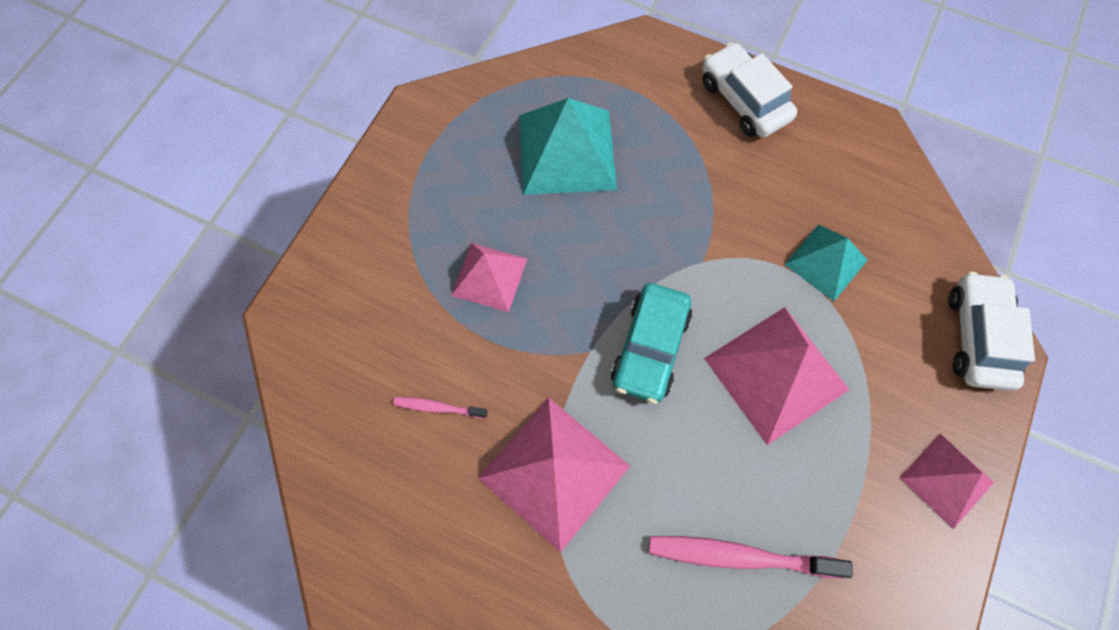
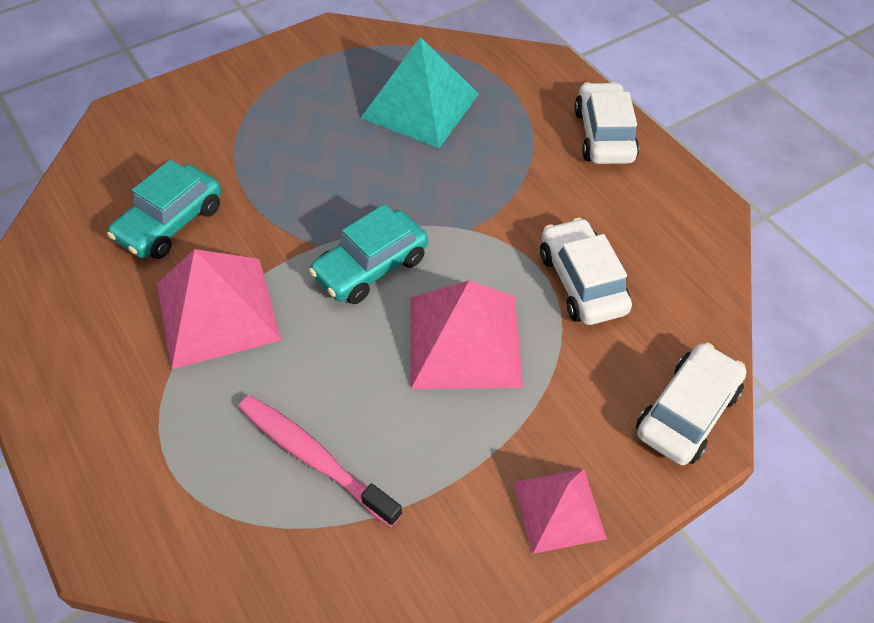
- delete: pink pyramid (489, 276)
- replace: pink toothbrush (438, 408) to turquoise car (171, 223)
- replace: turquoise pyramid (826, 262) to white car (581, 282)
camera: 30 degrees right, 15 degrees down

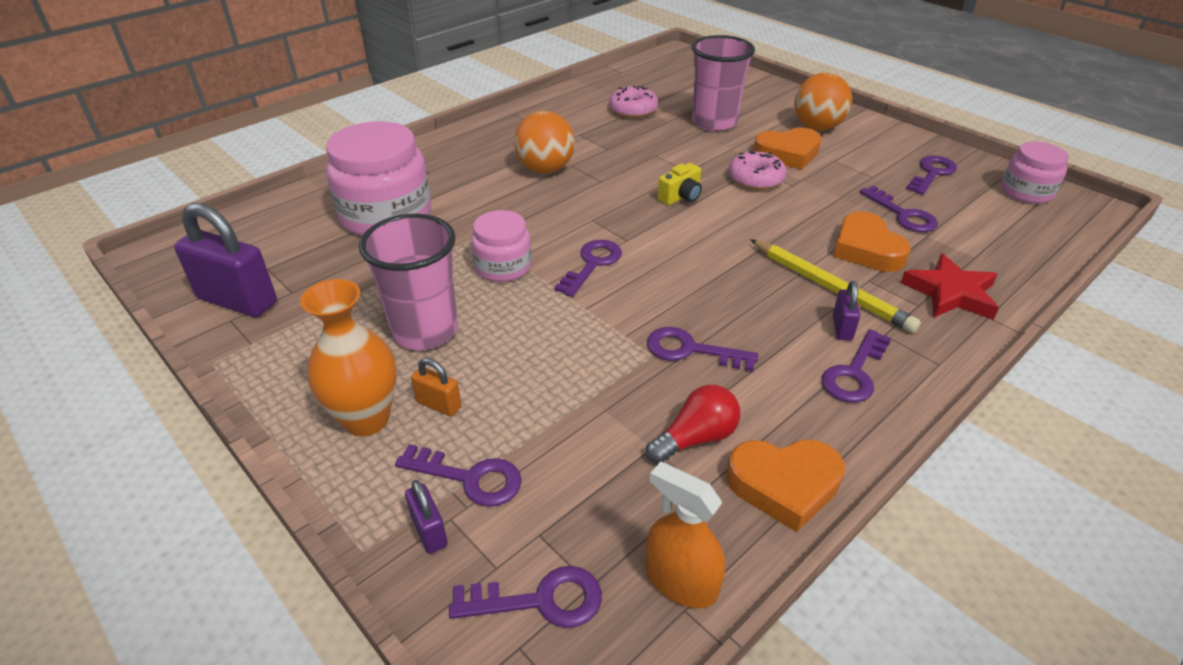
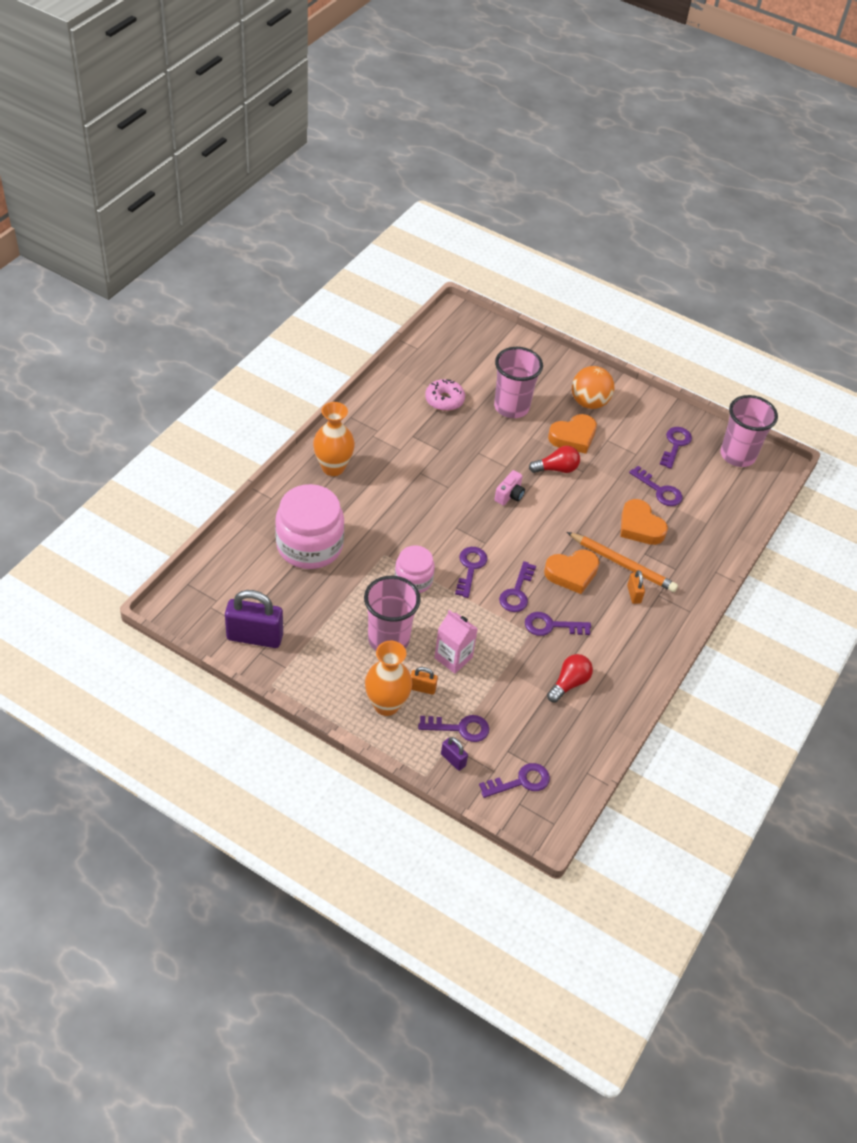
- delete: orange ball (545, 169)
- delete: orange spray bottle (681, 581)
- delete: red star (950, 293)
- insert: orange vase (333, 467)
- insert: pink carton (453, 658)
- move: orange heart (784, 485) to (572, 573)
- move: purple key (854, 373) to (517, 592)
- replace: pink donut (755, 179) to red light bulb (556, 469)
- replace: pink jar (1026, 192) to pink cup (737, 455)
- recolor: yellow camera (681, 197) to pink camera (509, 495)
- recolor: yellow pencil (830, 289) to orange pencil (623, 564)
- recolor: purple padlock (842, 328) to orange padlock (634, 594)
camera: 20 degrees left, 10 degrees up

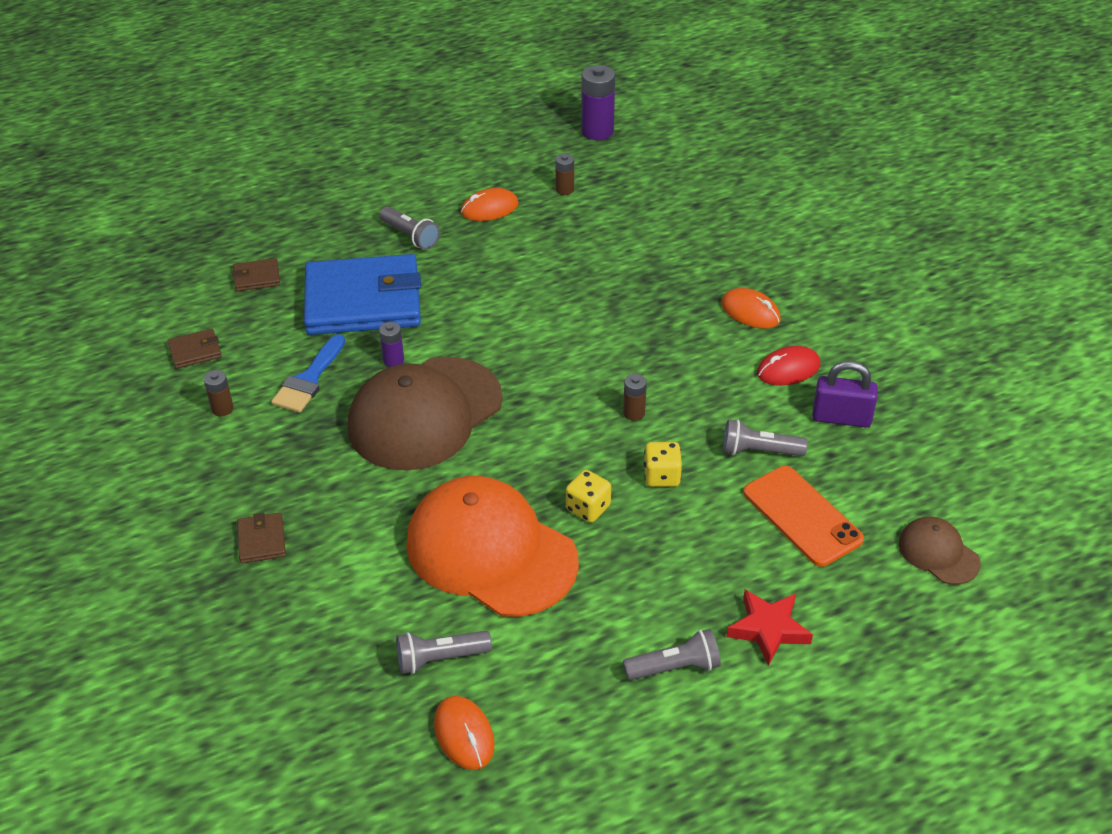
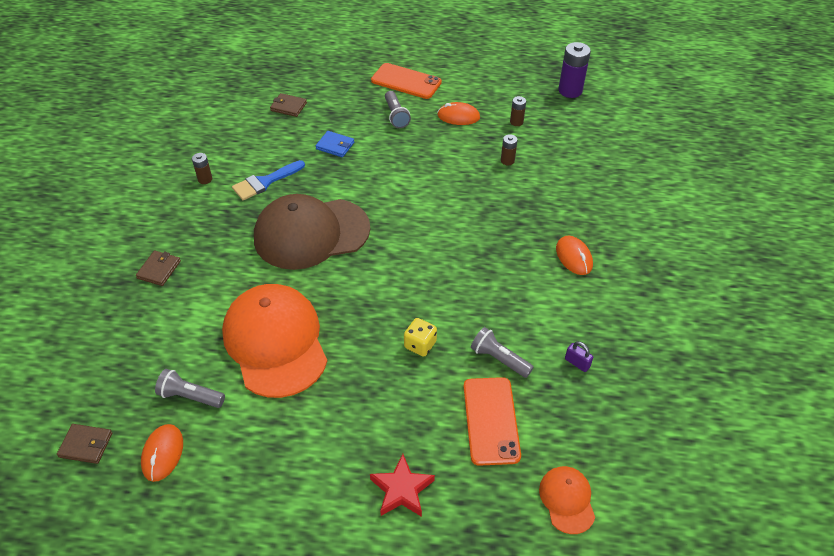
- delete: purple battery (393, 360)
- delete: yellow dice (588, 508)
- delete: grey flashlight (675, 667)
- delete: red mouse (788, 369)
- insert: orange phone (406, 81)
- move: brown wallet (195, 351) to (86, 445)
- move: brown battery (634, 413) to (507, 161)
- recolor: brown cap (938, 553) to orange cap (567, 500)
- resize: blue wallet (363, 301) = (335, 146) x0.40
- resize: purple padlock (841, 418) = (577, 363) x0.56
camera: 30 degrees right, 5 degrees up

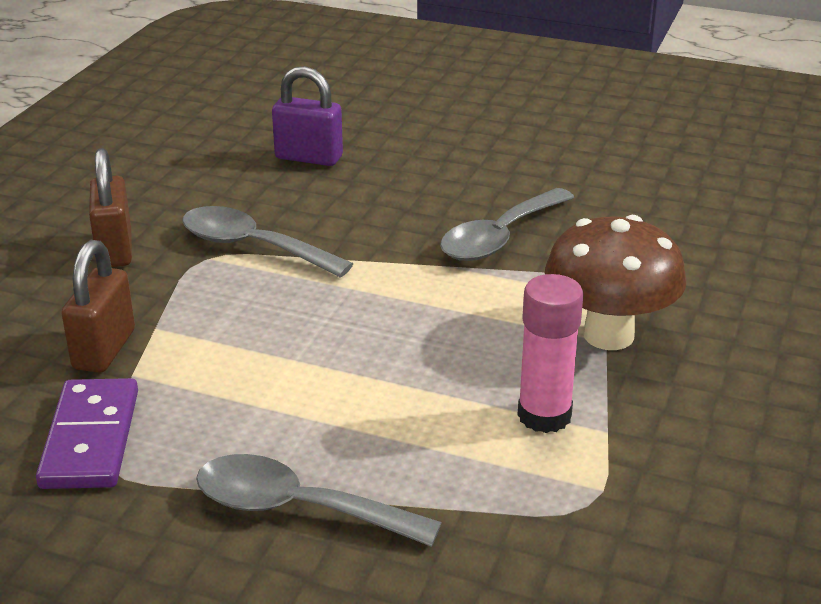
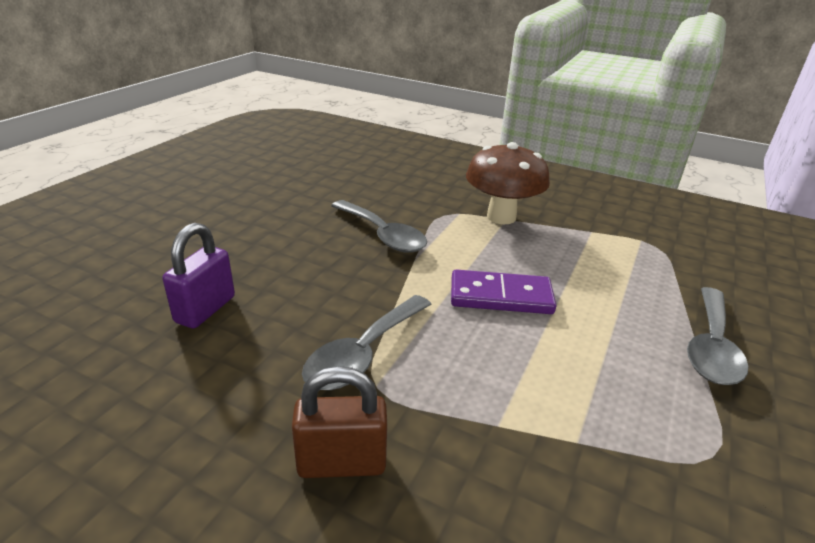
- delete: brown padlock (104, 350)
- delete: pink glue stick (544, 415)
- move: purple domino (91, 439) to (501, 296)
camera: 85 degrees left, 0 degrees up

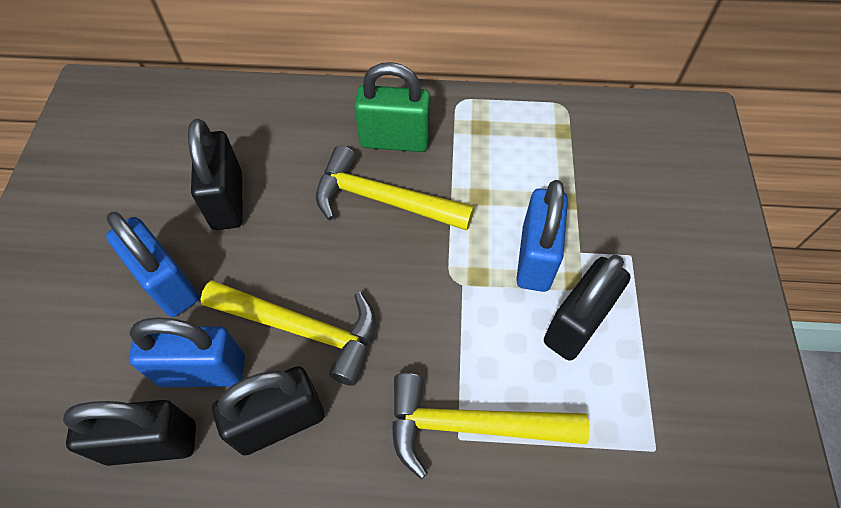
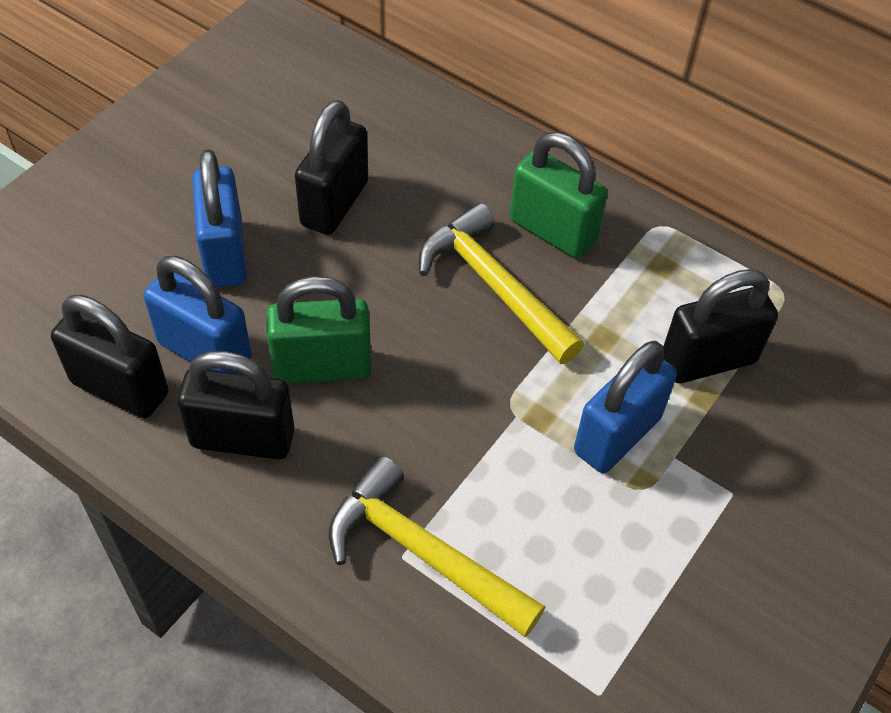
- move: black padlock (576, 324) to (708, 360)
- replace: yellow hammer (302, 329) to green padlock (322, 366)
camera: 30 degrees right, 5 degrees down

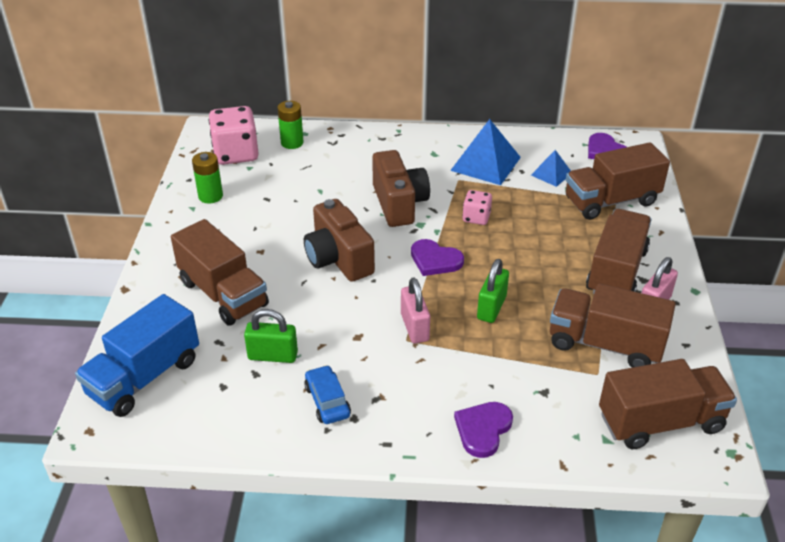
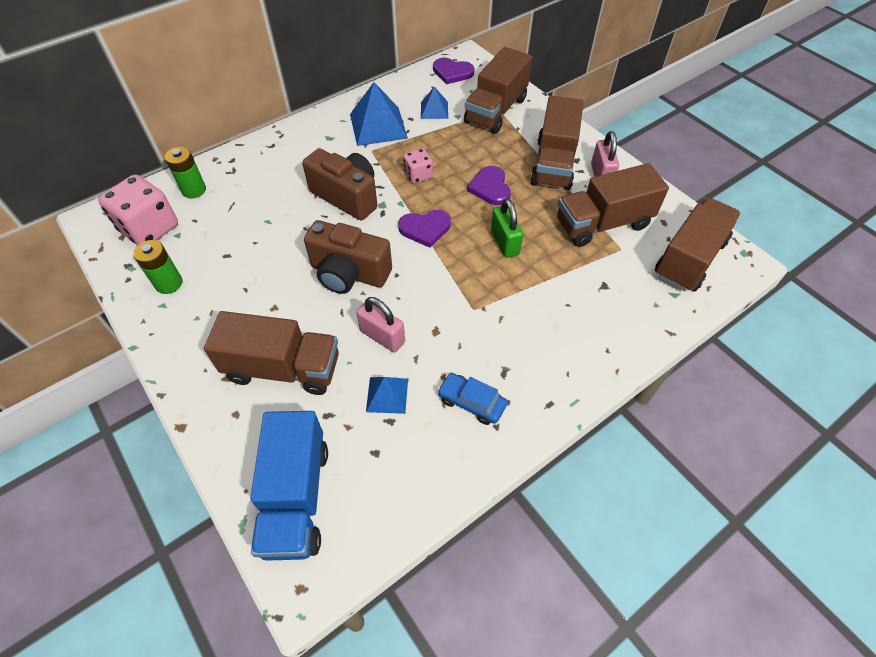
- move: pink padlock (414, 327) to (382, 337)
- move: purple heart (483, 429) to (490, 188)
- replace: green padlock (273, 355) to blue pyramid (387, 395)
- rotate: brown truck (616, 271) = (553, 163) 150 degrees counterclockwise
camera: 40 degrees left, 15 degrees up

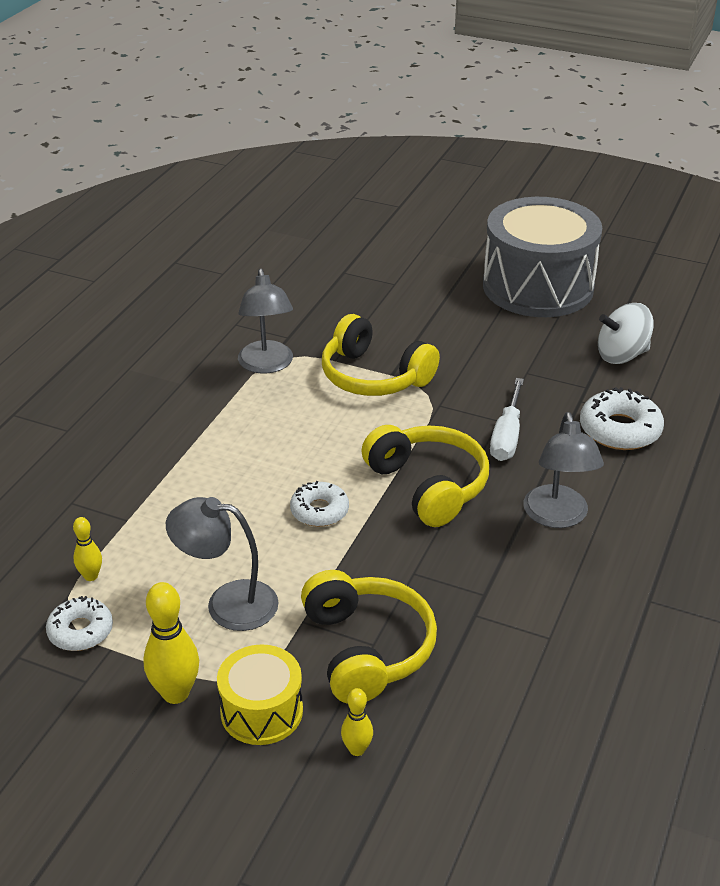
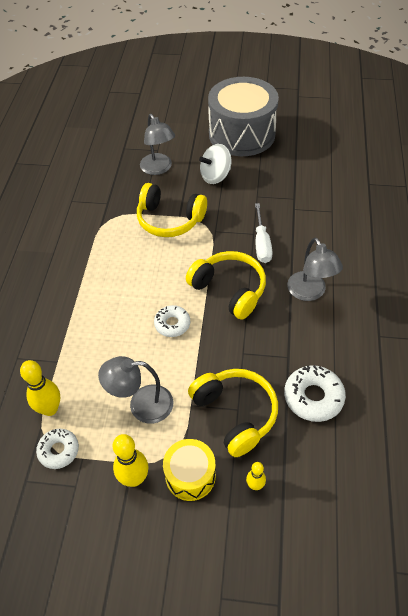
- move: grey lamp (267, 365) to (158, 169)
- move: white donut (620, 430) to (313, 397)
- move: white spinning top (622, 355) to (215, 176)
- resize: yellow bowling pin (91, 576) = (50, 409) x1.77
camera: 15 degrees left, 15 degrees up

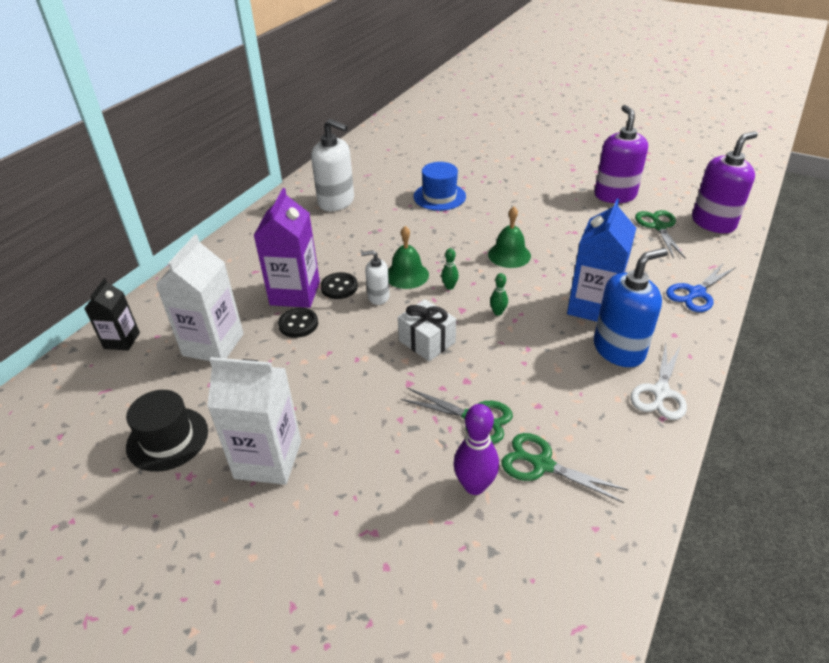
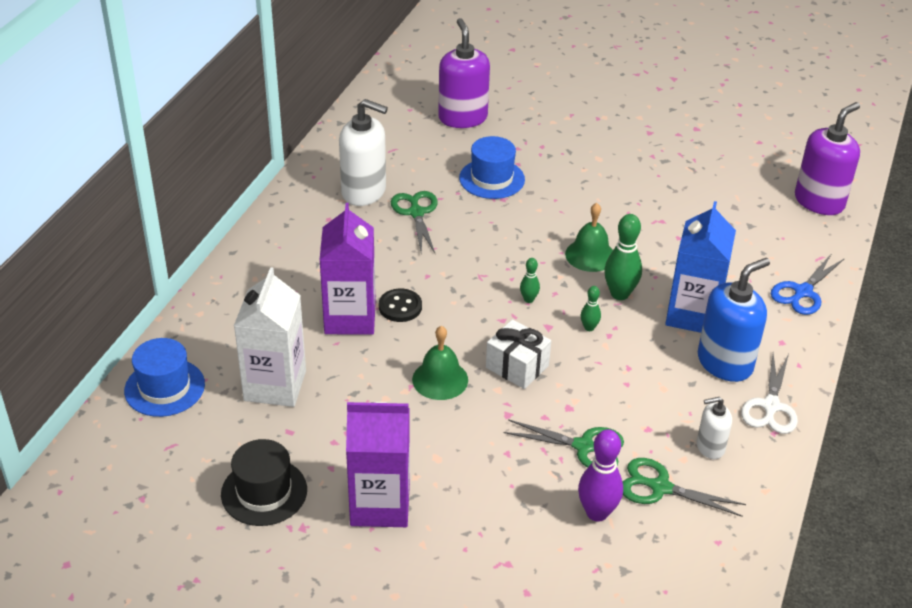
- delete: black button (298, 324)
- insert: green bowling pin (619, 294)
- move: white soap dispenser (378, 297) to (710, 447)
- move: green bell (407, 275) to (440, 379)
- move: purple soap dispenser (615, 195) to (462, 118)
- move: green scissors (658, 227) to (416, 213)
- replace: black carton (122, 340) to blue hat (164, 387)
- recolor: white carton (268, 459) to purple carton (380, 504)
camera: 10 degrees left, 0 degrees up

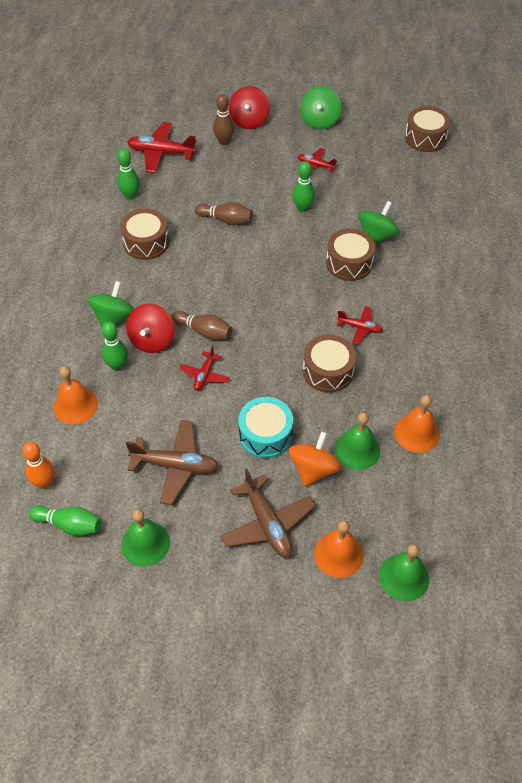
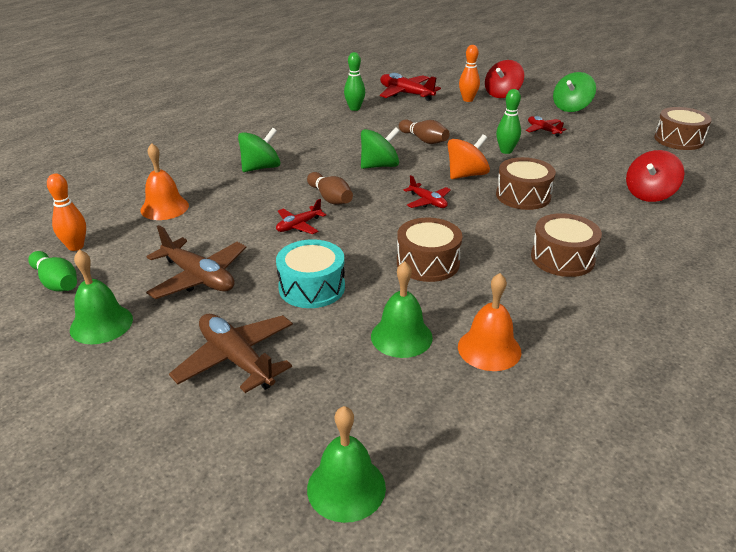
- delete: green bowling pin (117, 366)
- delete: orange bell (338, 554)
- move: brown drum (146, 242) to (562, 258)
- move: red spinning top (152, 340) to (649, 194)
- move: orange spinning top (313, 469) to (466, 175)
- move: red plane (360, 328) to (428, 202)
- move: green spinning top (376, 236) to (379, 166)
- recolor: brown bowling pin (224, 141) to orange bowling pin (467, 100)
- rotate: brown plane (267, 523) = (236, 359) 135 degrees clockwise
camera: 30 degrees right, 20 degrees down

